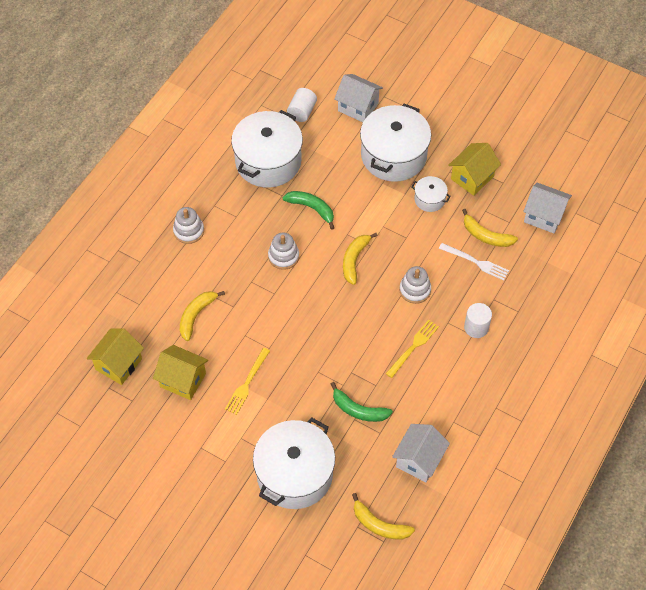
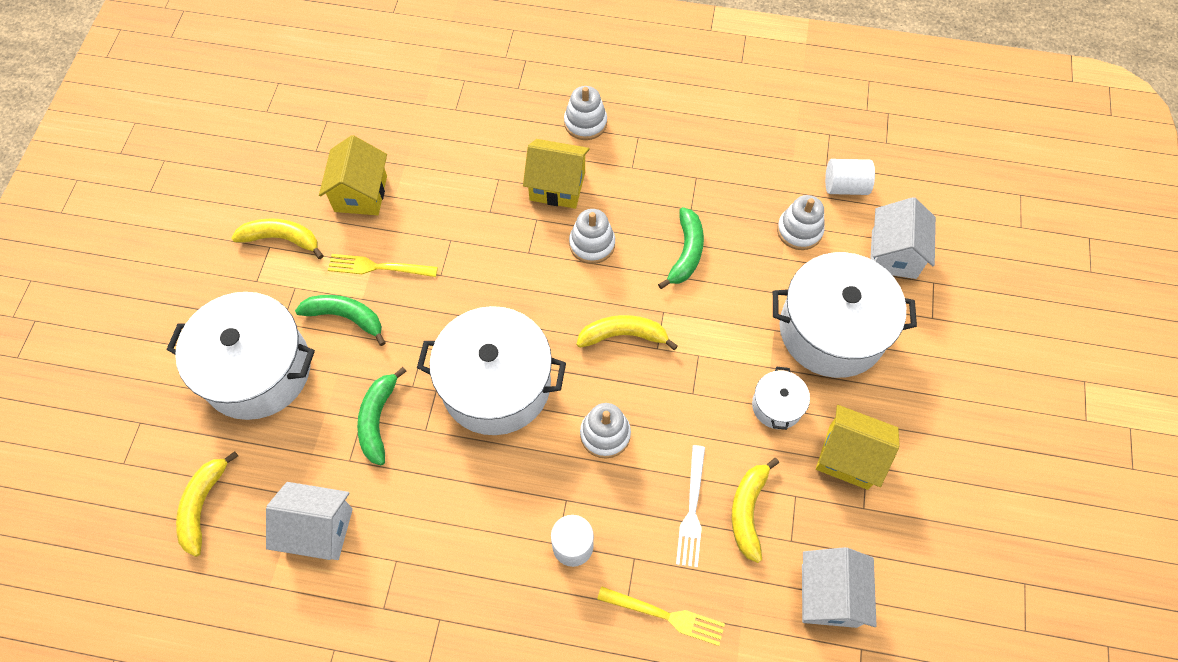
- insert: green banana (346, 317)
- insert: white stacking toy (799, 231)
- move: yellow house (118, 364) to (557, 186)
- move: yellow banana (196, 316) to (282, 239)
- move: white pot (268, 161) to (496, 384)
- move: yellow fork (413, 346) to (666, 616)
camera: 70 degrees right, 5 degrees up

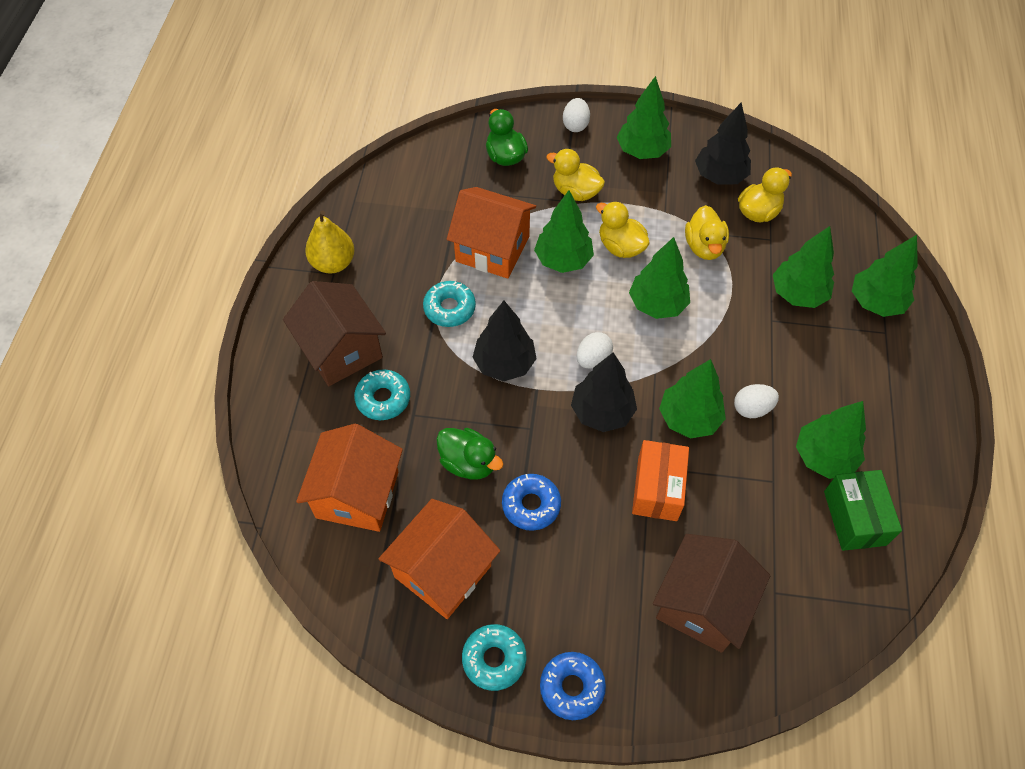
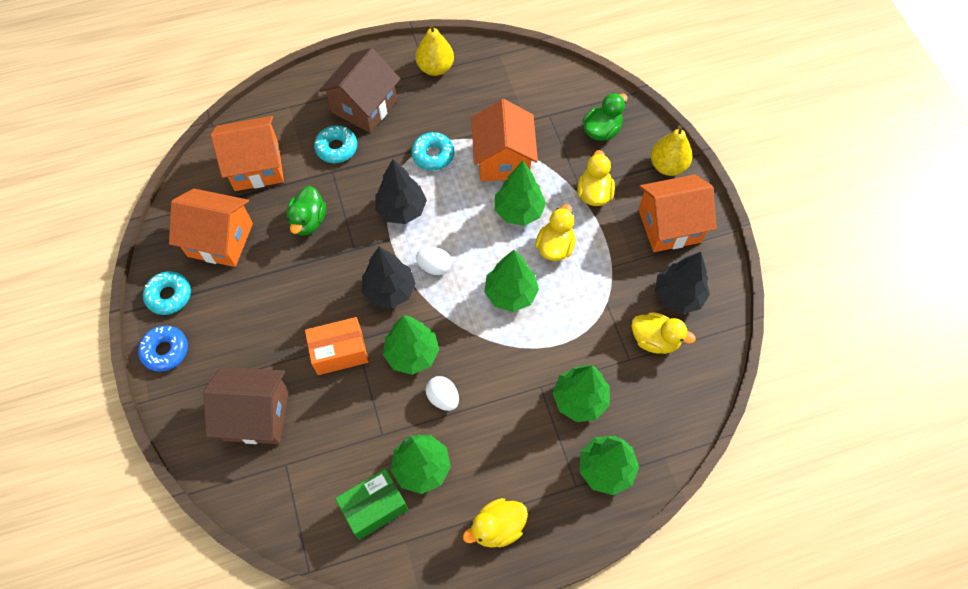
- delete: blue donut (531, 505)
- move: yellow duck (704, 247) to (497, 527)
- replace: white egg (575, 125) to yellow pear (667, 166)
- replace: green tree (642, 151) to orange house (669, 225)
camera: 65 degrees right, 5 degrees up

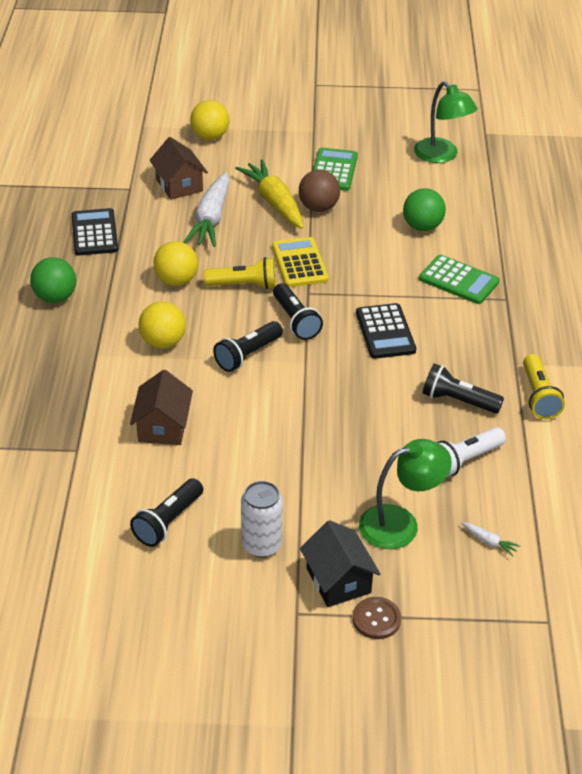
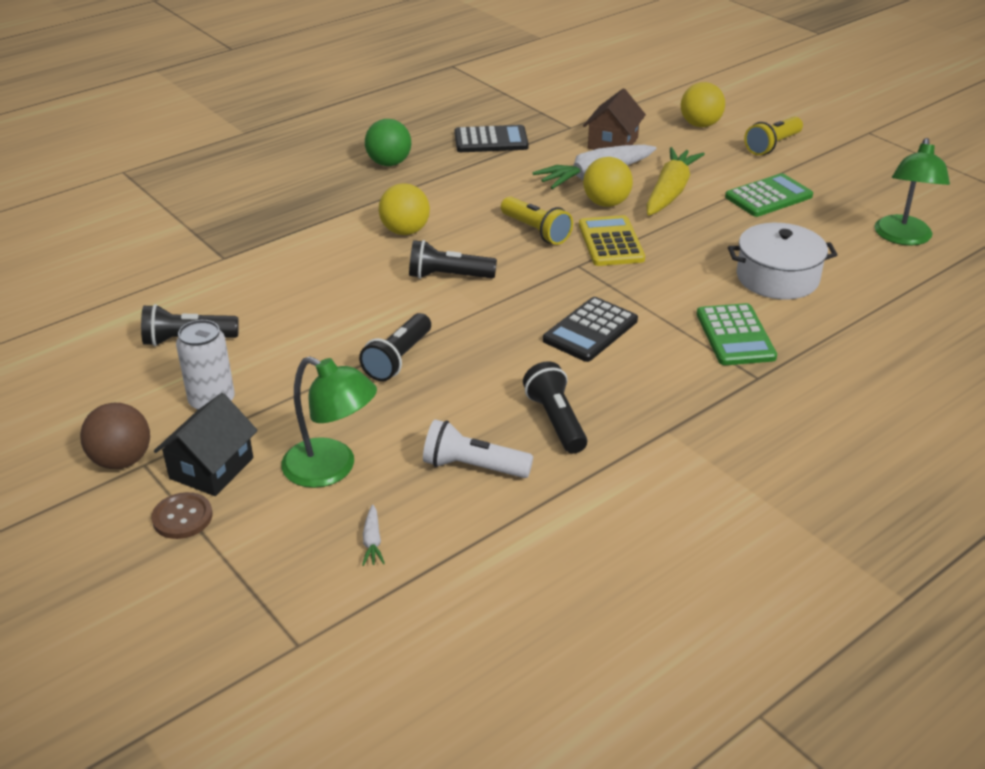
- delete: brown house (163, 427)
- move: yellow ball (176, 281) to (606, 203)
- move: black flashlight (295, 321) to (398, 359)
- move: brown ball (318, 207) to (122, 460)
- move: yellow flashlight (538, 396) to (772, 145)
- replace: green ball (422, 227) to white pot (777, 278)
- rotate: black calculator (94, 233) = (491, 140) 45 degrees clockwise
- rotate: yellow calculator (300, 263) = (611, 242) 45 degrees counterclockwise
camera: 50 degrees right, 5 degrees down

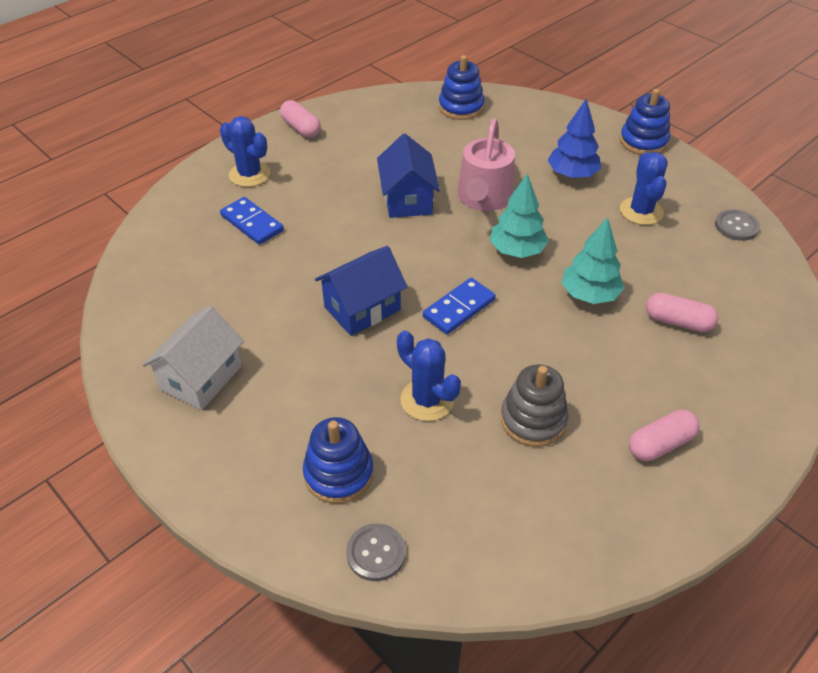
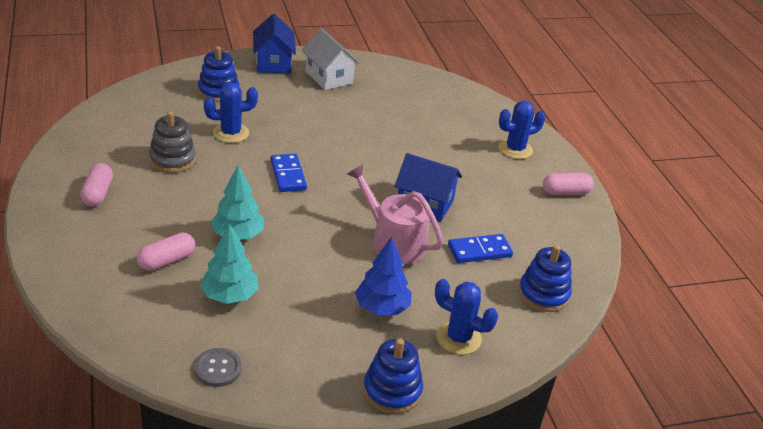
- delete: grey button (376, 553)
- move: blue domino (252, 223) to (479, 251)
- move: blue house (362, 308) to (273, 63)
- move: turquoise tree (516, 250) to (230, 295)
- move: blue cactus (641, 211) to (458, 338)
camera: 115 degrees right, 10 degrees down

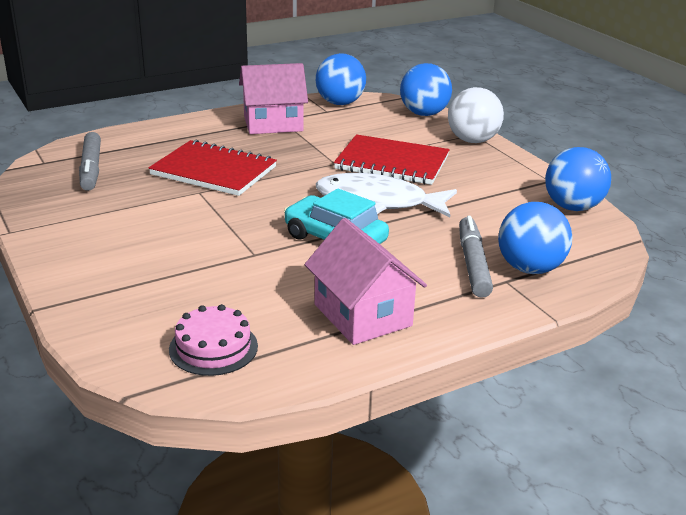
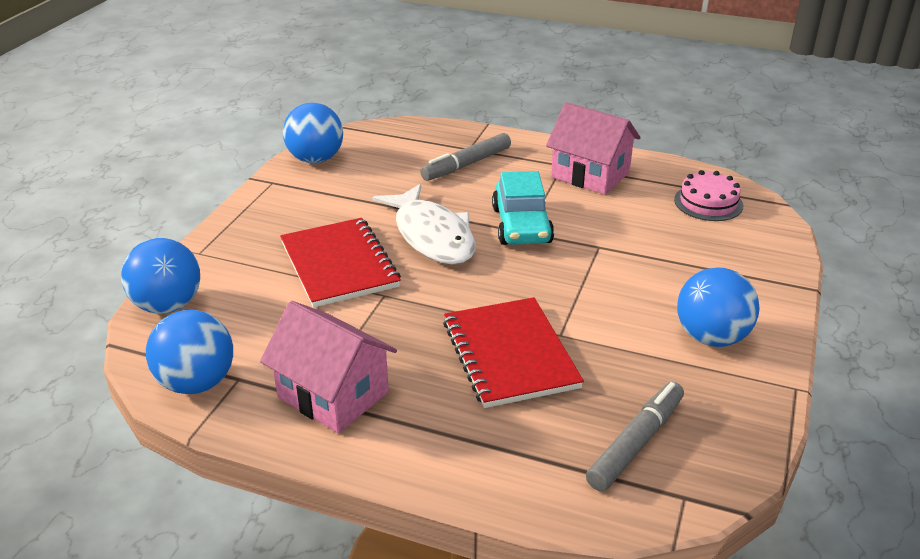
- delete: white ball (472, 140)
- move: blue ball (530, 268) to (711, 337)
- rotate: pink house (362, 315) = (590, 175) 75 degrees counterclockwise
camera: 130 degrees left, 5 degrees up

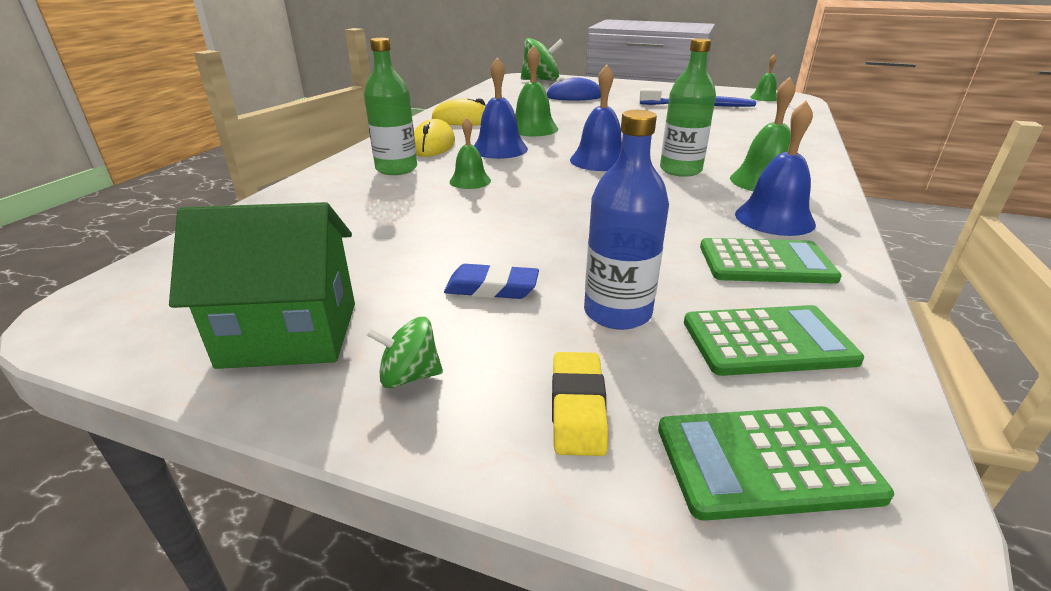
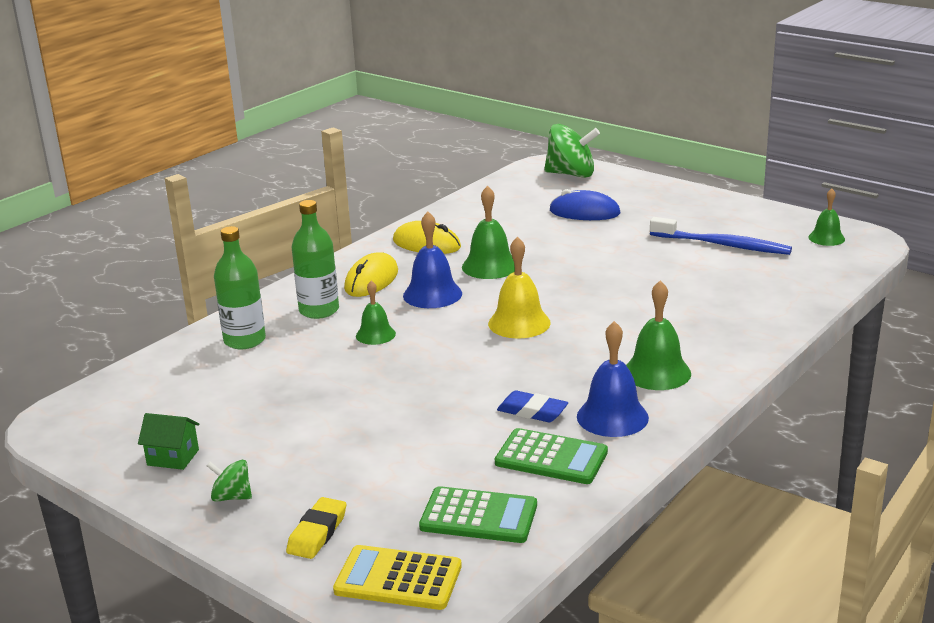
- delete: blue bottle (617, 312)
- move: blue eraser (492, 288) to (532, 411)
- move: green bottle (680, 170) to (244, 340)
- recolor: blue bell (599, 160) to yellow bell (519, 323)
- recolor: green calculator (765, 461) to yellow calculator (398, 579)
- resize: green house (290, 334) = (173, 457) x0.52
camera: 20 degrees right, 5 degrees down

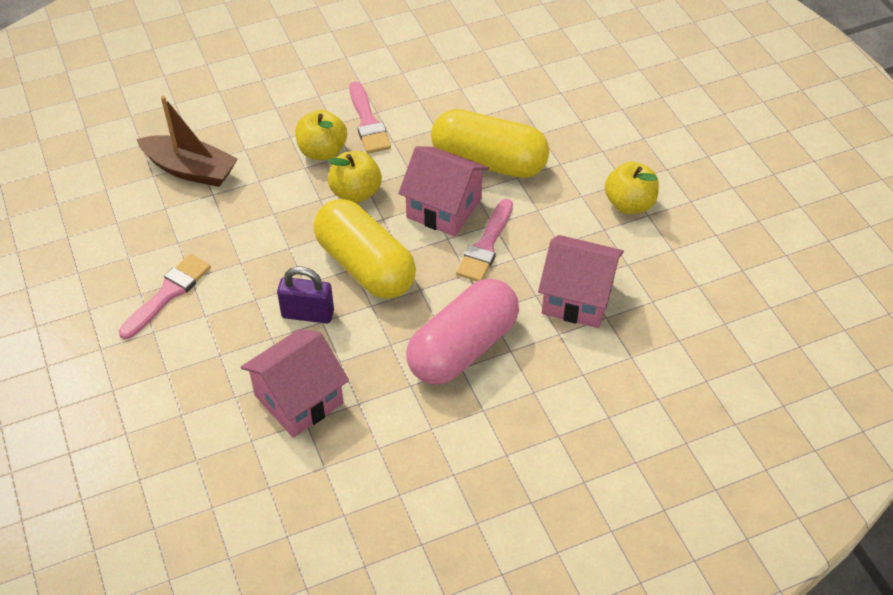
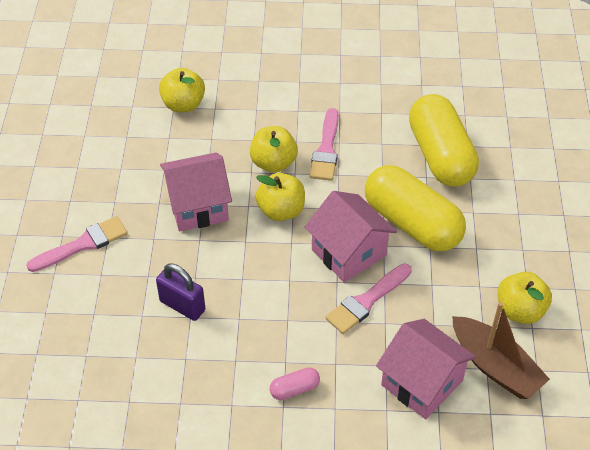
- insert: yellow apple (183, 104)
- move: brown boat (190, 170) to (495, 366)
- move: pink house (299, 399) to (198, 206)
- move: yellow capsule (365, 266) to (440, 155)
- resize: pink capsule (463, 348) = (294, 389) x0.41
camera: 25 degrees right, 0 degrees up

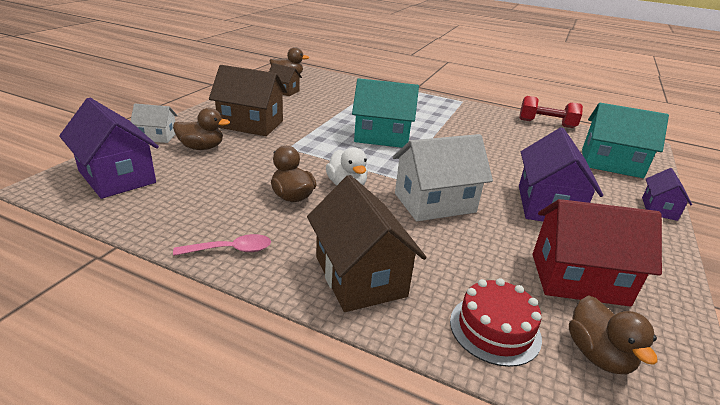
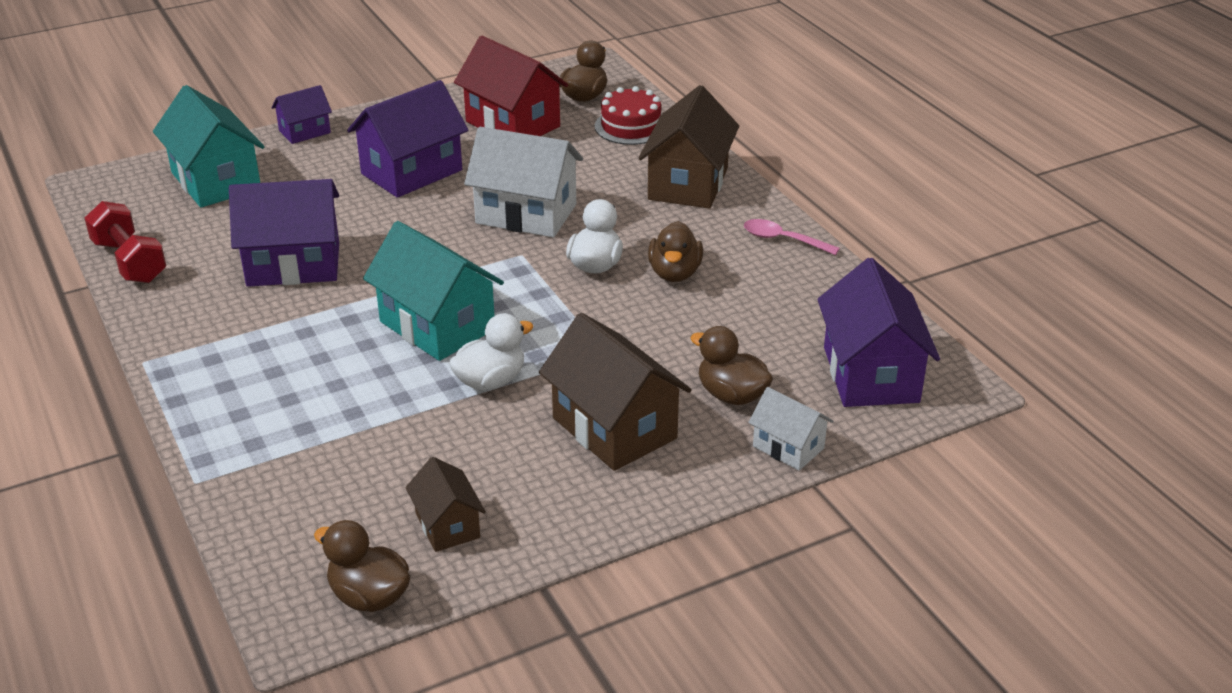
- insert: purple house (293, 264)
- insert: white duck (490, 381)
camera: 140 degrees left, 5 degrees up

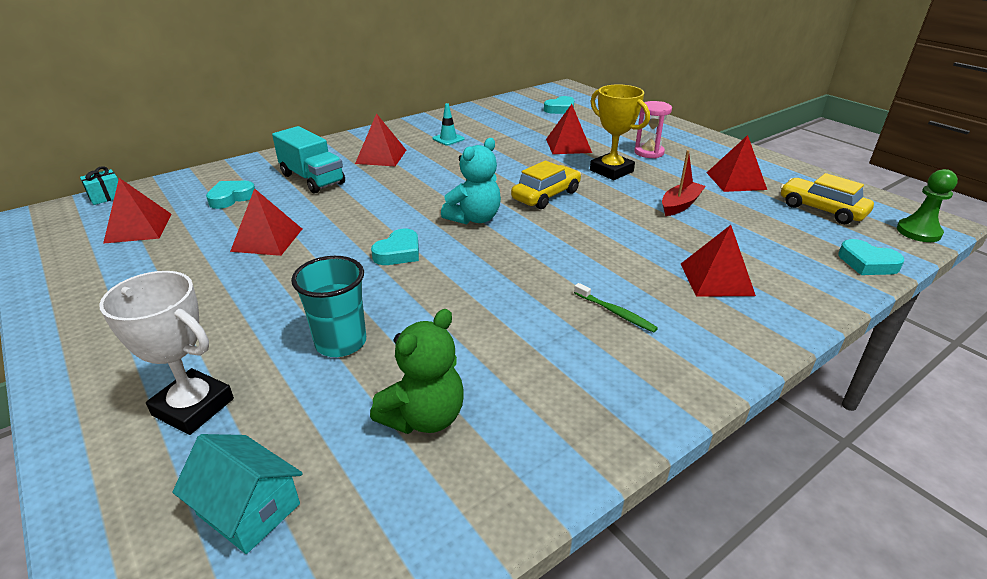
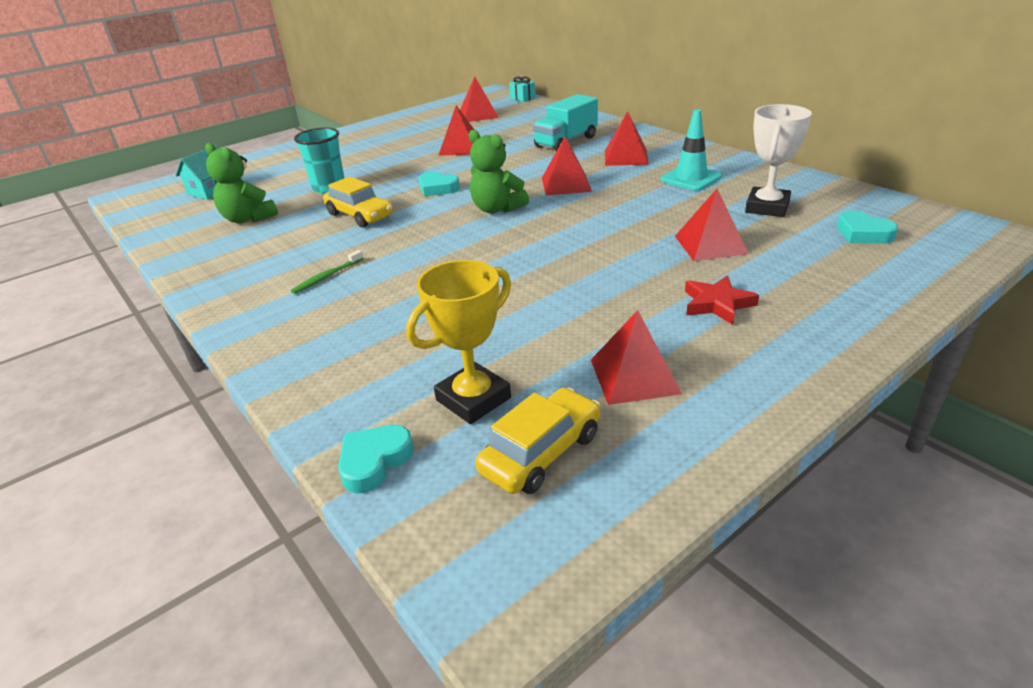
- delete: turquoise heart (231, 198)
- delete: red boat (680, 205)
- delete: green pawn (918, 232)
- move: white trophy (193, 407) to (767, 207)
- move: yellow car (546, 195) to (360, 215)
- move: yellow trophy (611, 171) to (473, 399)
- move: red pyramid (716, 279) to (566, 184)
- replace: pink hourglass (649, 152) to red star (717, 304)
- recolor: turquoise teddy bear (474, 218) to green teddy bear (497, 209)
- resize: turquoise traffic cone (448, 139) = (691, 178) x1.58
camera: 90 degrees right, 0 degrees up

